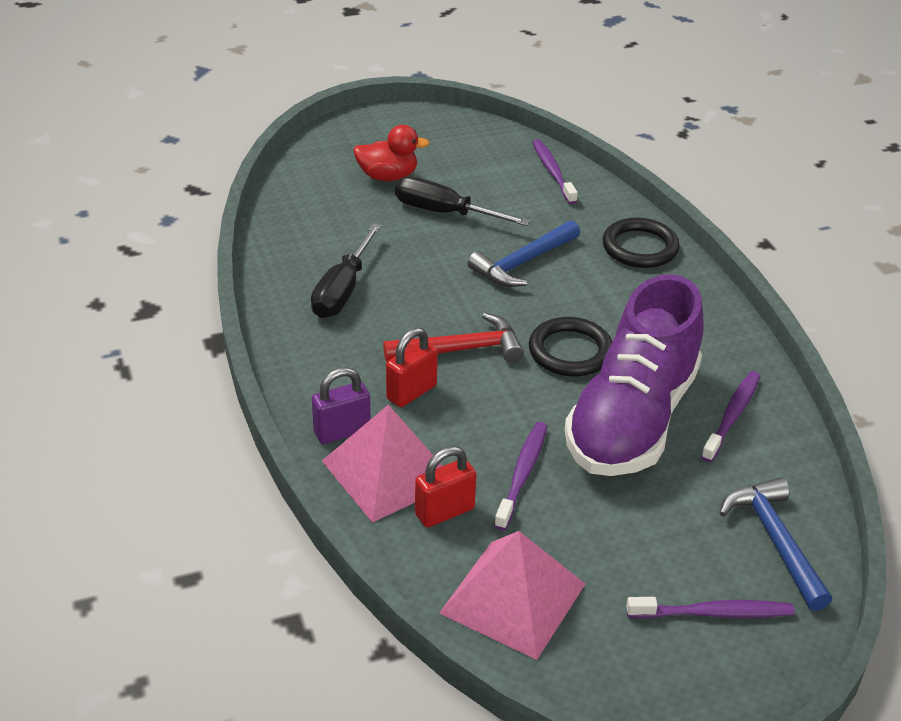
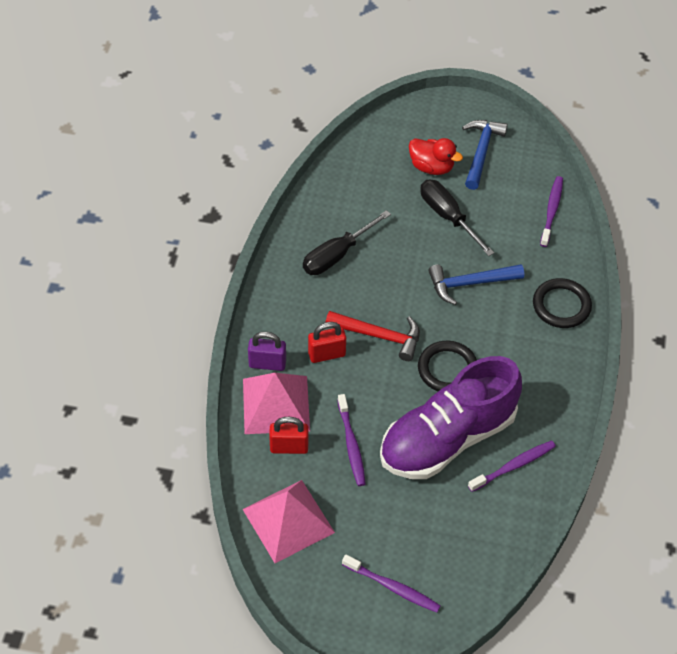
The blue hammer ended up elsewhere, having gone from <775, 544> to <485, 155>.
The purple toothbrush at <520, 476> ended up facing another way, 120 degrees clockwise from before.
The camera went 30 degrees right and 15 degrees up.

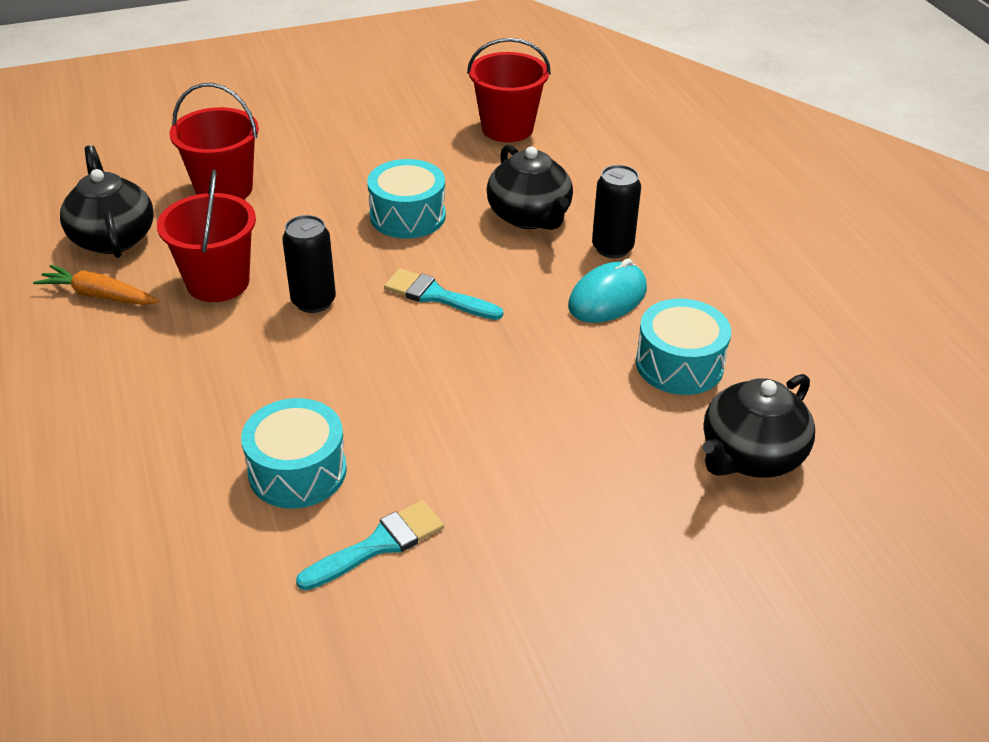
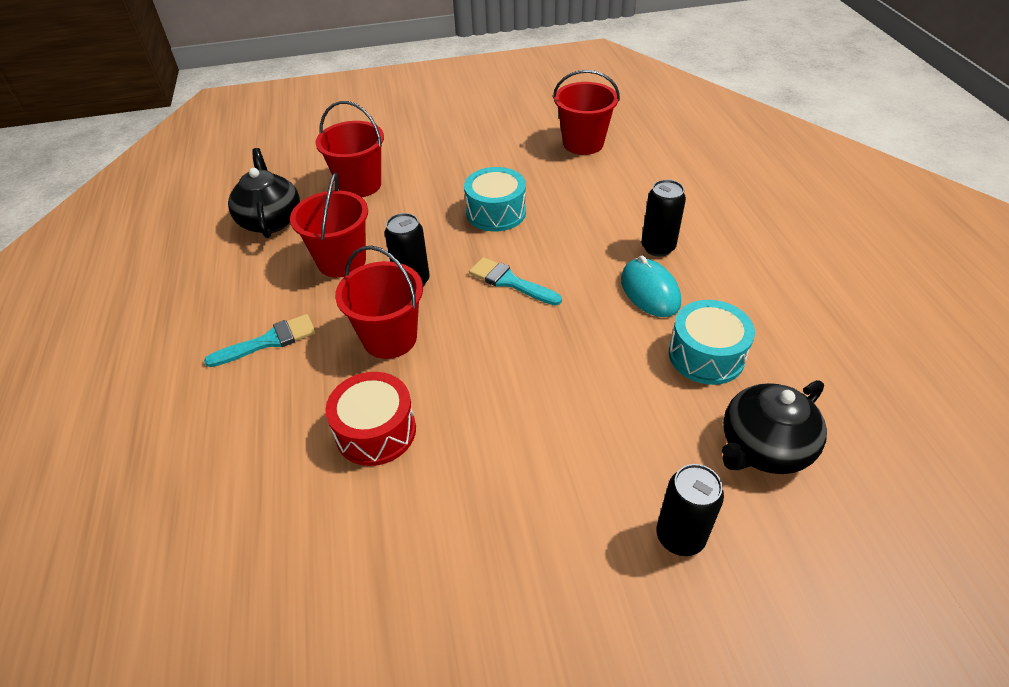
The second view lost the orange carrot at <96, 285>.
The second view lost the black teapot at <530, 187>.
The second view gained the red bucket at <379, 302>.
The second view gained the black can at <690, 510>.
The turquoise brush ended up elsewhere, having gone from <370, 545> to <260, 340>.
What was the turquoise drum at <294, 453> turned into the red drum at <370, 419>.
The turquoise mouse at <607, 290> ended up facing another way, 75 degrees counterclockwise from before.
The camera went 10 degrees right and 5 degrees up.

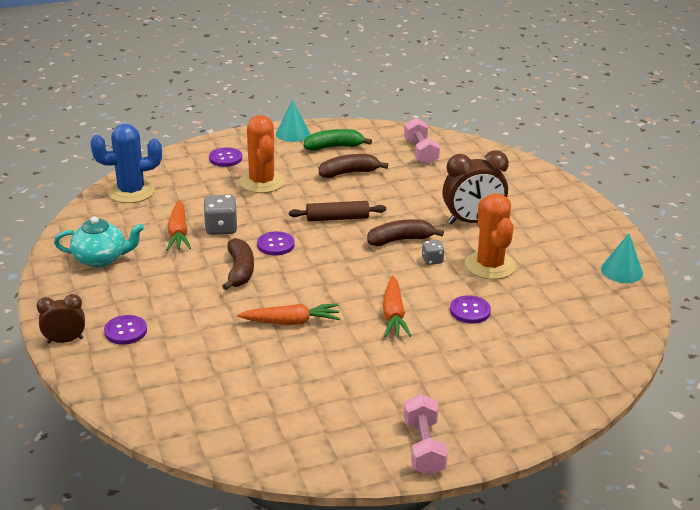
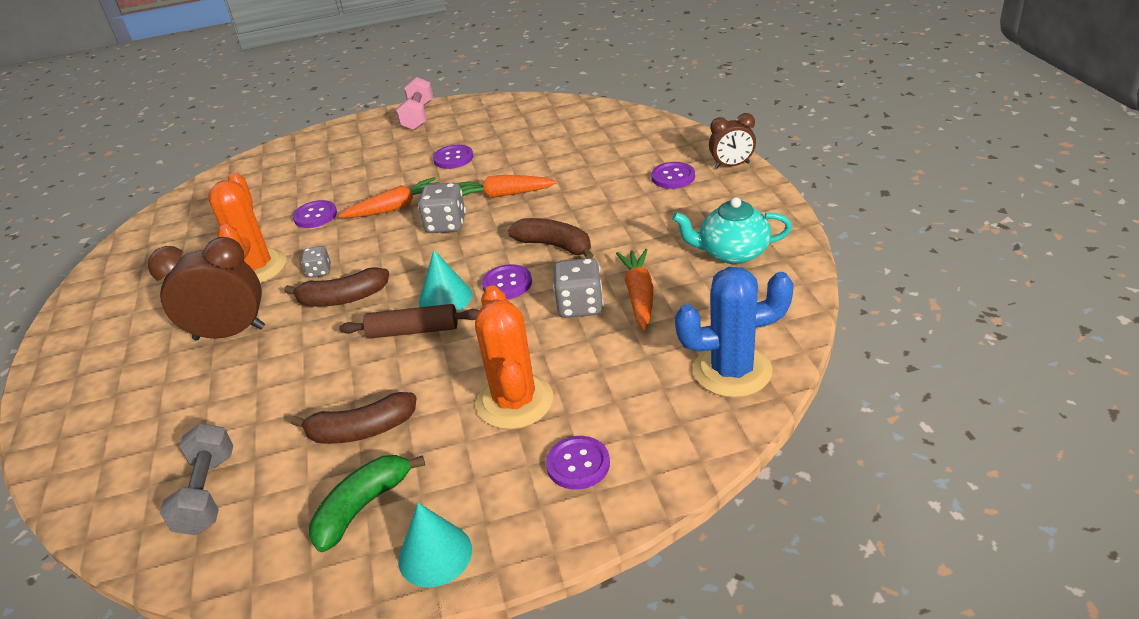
The second view gained the grey dice at <442, 208>.
The second view gained the purple button at <453, 157>.
The turquoise cone ended up elsewhere, having gone from <622, 258> to <445, 281>.
What was the pink dumbbell at <422, 141> turned into the grey dumbbell at <196, 479>.
The brown banana at <238, 264> ended up facing another way, 120 degrees clockwise from before.
The green banana at <338, 140> ended up facing another way, 135 degrees clockwise from before.
The orange carrot at <397, 306> ended up facing another way, 60 degrees clockwise from before.
The camera went 170 degrees left and 5 degrees up.

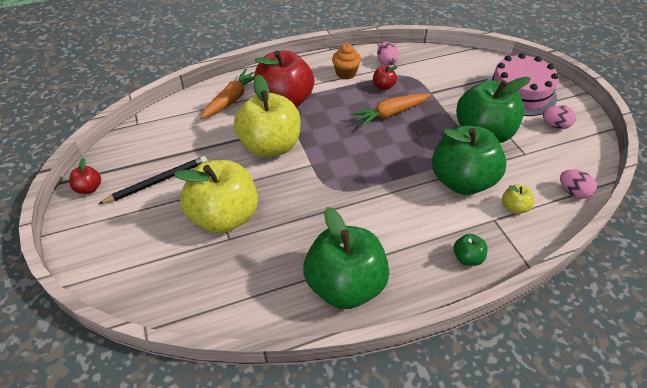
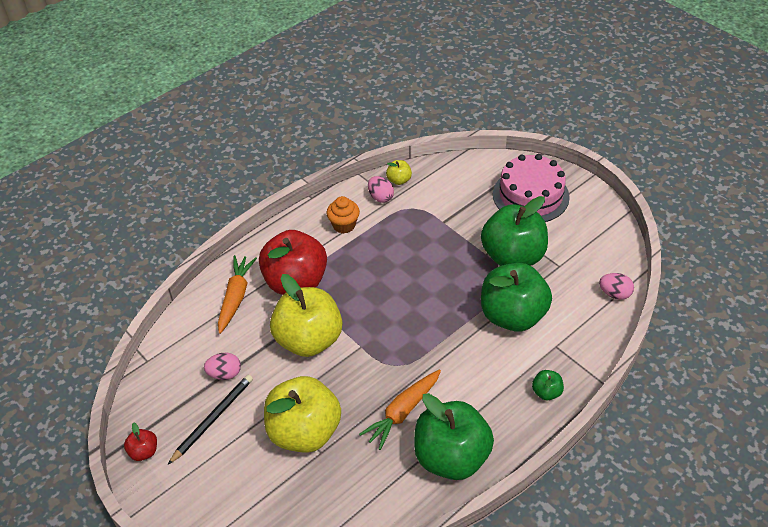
The second view lost the red apple at <385, 78>.
The orange carrot ended up elsewhere, having gone from <390, 111> to <400, 410>.
The yellow apple ended up elsewhere, having gone from <518, 199> to <399, 172>.
The pink egg ended up elsewhere, having gone from <559, 117> to <222, 366>.
The camera went 20 degrees left and 0 degrees up.

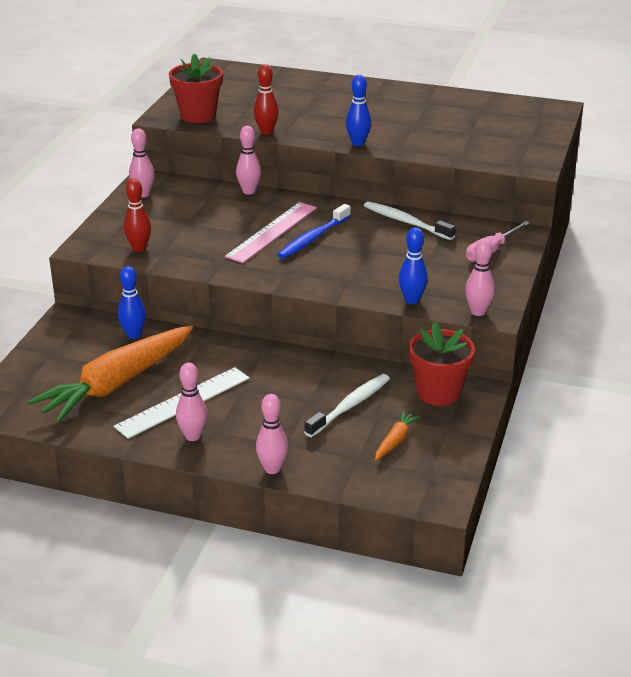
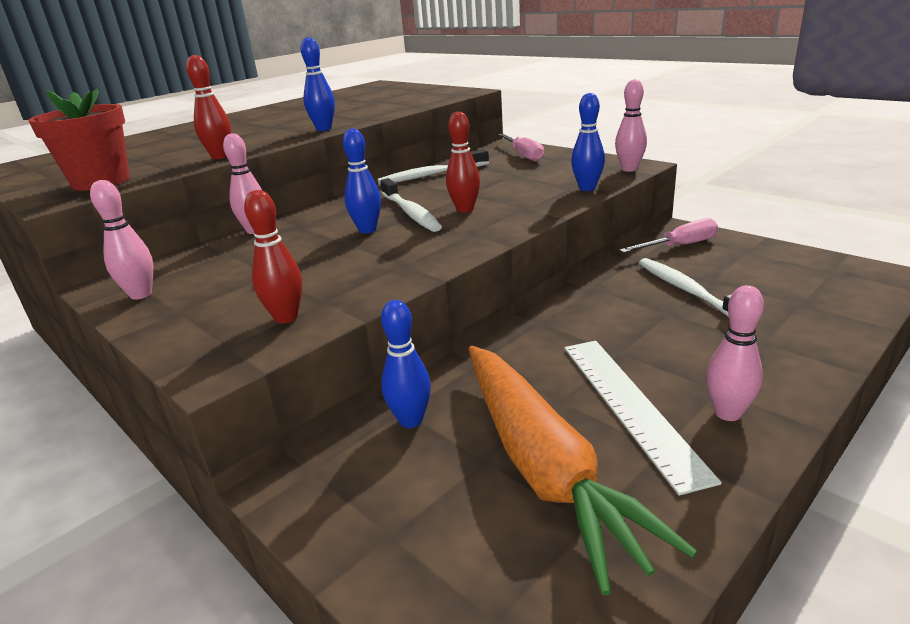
The second view lost the pink bowling pin at <272, 434>.
The second view lost the orange carrot at <398, 435>.
The second view gained the red bowling pin at <463, 162>.
Where the pink ruler stood at <271, 232>, the blue bowling pin came to stand at <362, 180>.
Where the red flower pot stood at <442, 364>, the pink screwdriver came to stand at <668, 235>.
What was the blue toothbrush at <314, 231> turned into the white toothbrush at <411, 205>.
The camera went 60 degrees left and 5 degrees down.

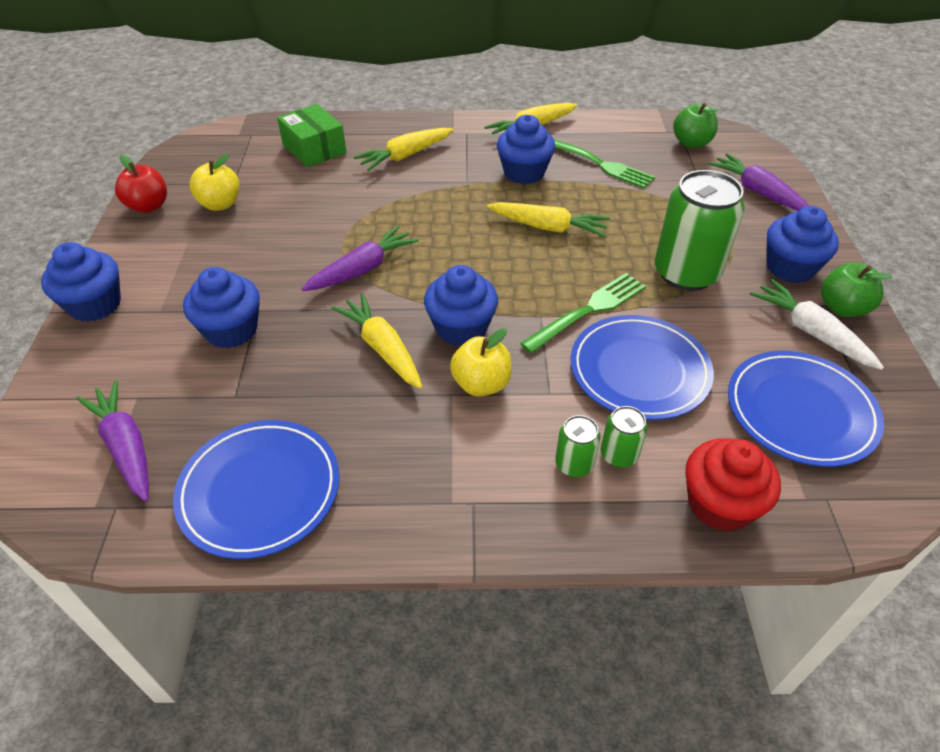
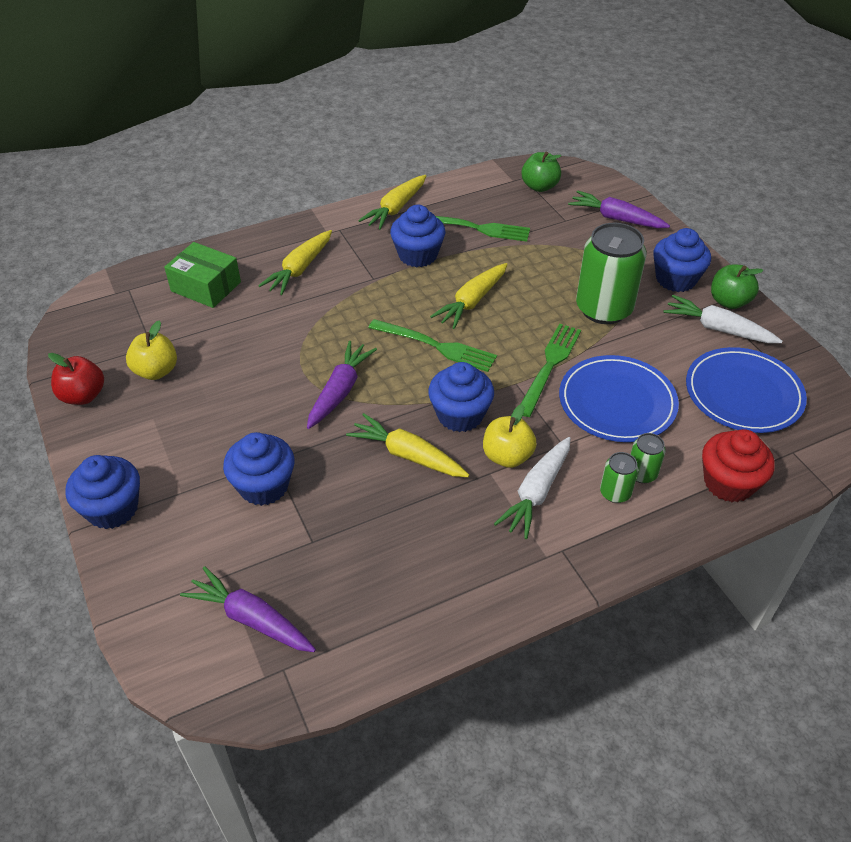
The second view lost the blue plate at <256, 489>.
The second view gained the green fork at <432, 345>.
The second view gained the white carrot at <532, 488>.
The yellow carrot at <548, 219> ended up facing another way, 135 degrees clockwise from before.
The camera went 25 degrees left and 0 degrees up.

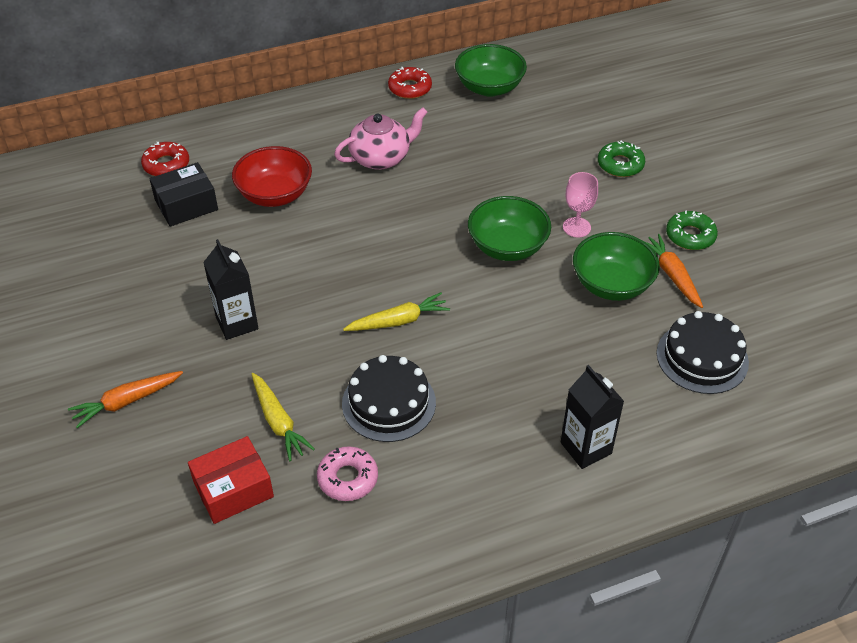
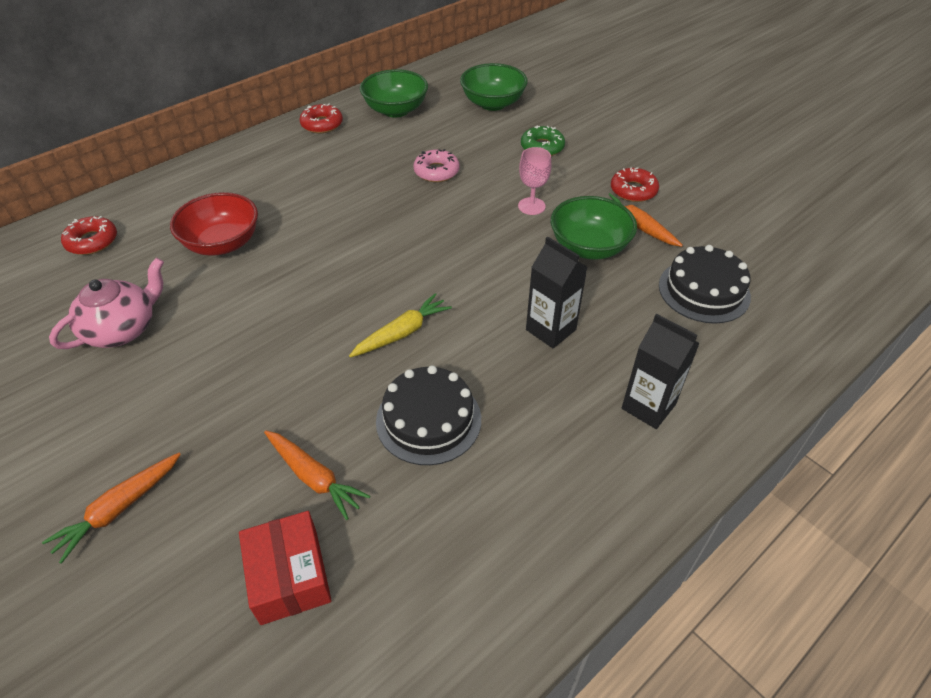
The second view lost the black box at <184, 194>.
The black carton ended up elsewhere, having gone from <231, 289> to <556, 292>.
The pink donut ended up elsewhere, having gone from <347, 473> to <436, 165>.
The pink teapot ended up elsewhere, having gone from <381, 139> to <106, 303>.
The green bowl ended up elsewhere, having gone from <509, 228> to <494, 87>.
What was the yellow carrot at <283, 417> turned into the orange carrot at <317, 475>.
What was the green donut at <692, 230> turned into the red donut at <635, 184>.
The red box at <231, 480> ended up facing another way, 60 degrees counterclockwise from before.
The camera went 20 degrees left and 0 degrees up.

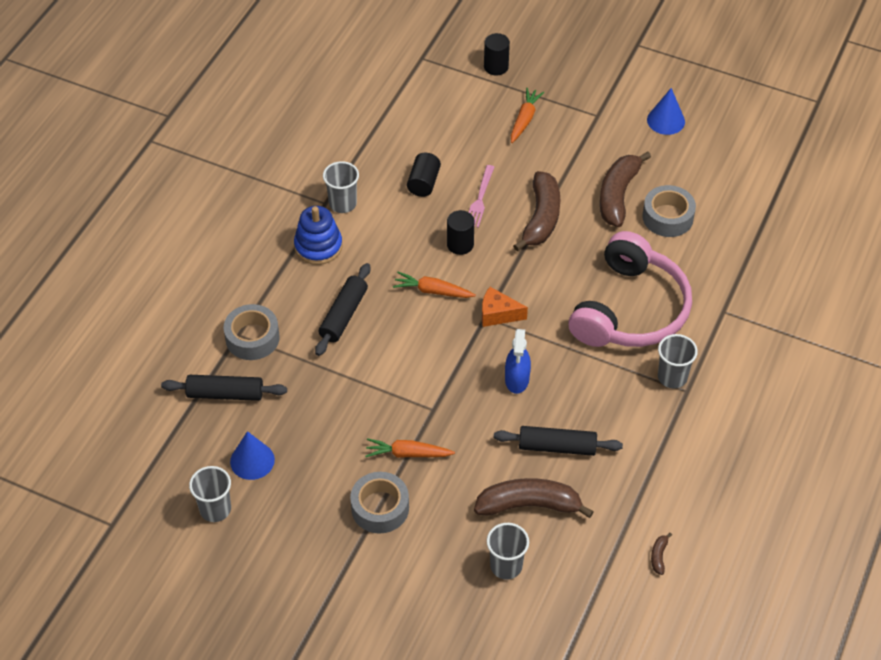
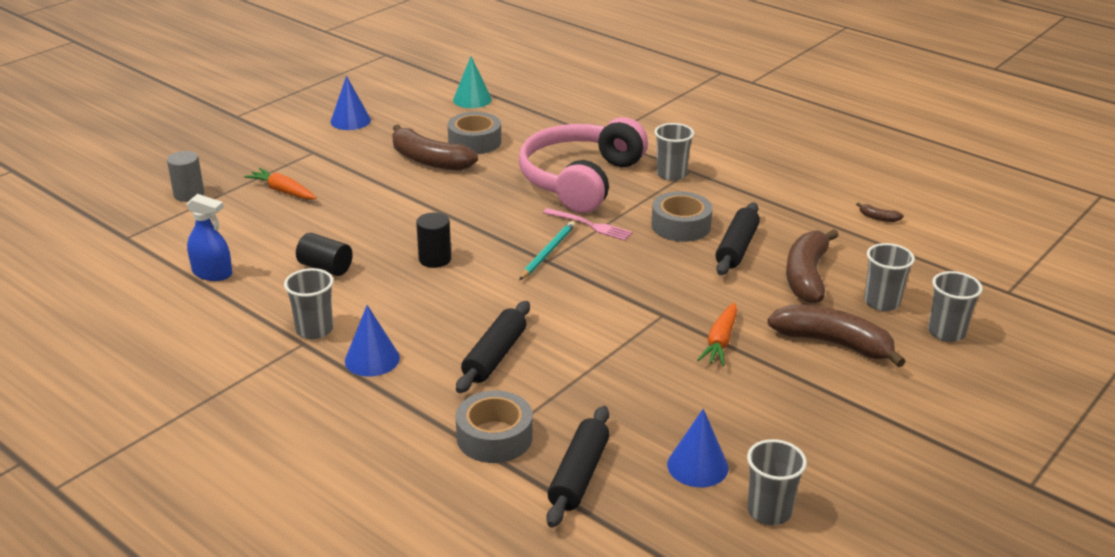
The second view lost the orange carrot at <434, 285>.
The second view gained the turquoise cone at <472, 82>.
The second view gained the grey cup at <955, 306>.
The grey tape ended up elsewhere, having gone from <379, 503> to <682, 216>.
The pink fork ended up elsewhere, having gone from <481, 196> to <588, 224>.
The blue spray bottle ended up elsewhere, having gone from <518, 361> to <209, 237>.
The brown banana ended up elsewhere, having gone from <536, 211> to <836, 336>.
Where the blue stacking toy stood at <318, 235>, the blue cone came to stand at <372, 341>.
Where the orange cheese stood at <505, 307>, the turquoise pencil came to stand at <547, 250>.
What was the black cylinder at <497, 54> turned into the grey cylinder at <185, 176>.
The black rolling pin at <342, 309> ended up facing another way, 75 degrees clockwise from before.
The pink headphones at <630, 289> ended up facing another way, 105 degrees counterclockwise from before.
The camera went 75 degrees left and 20 degrees down.

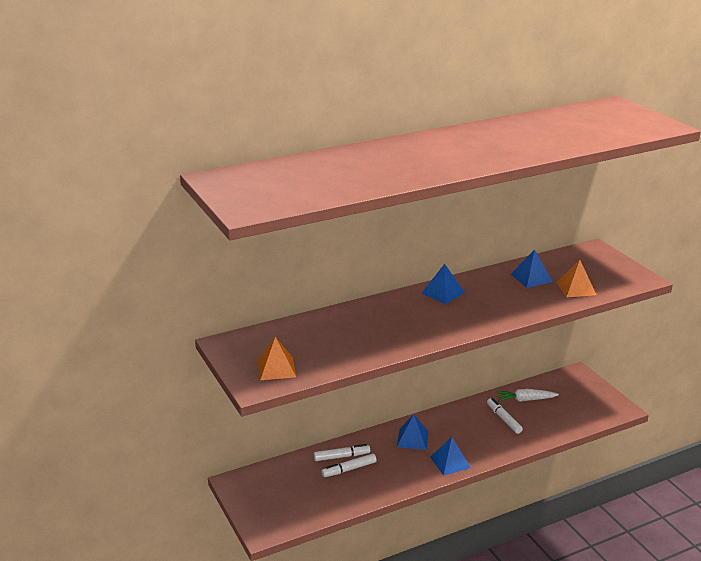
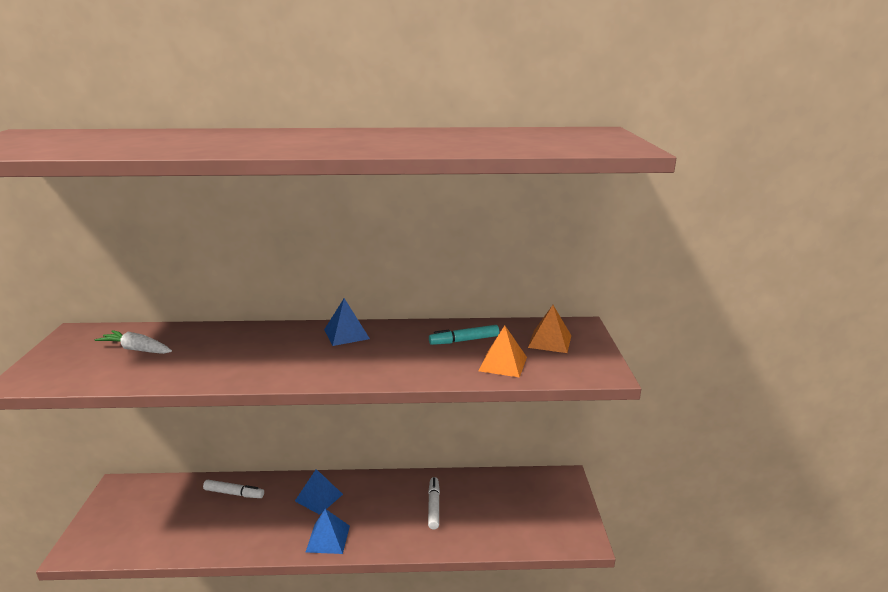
The second view lost the white marker at <348, 465>.
The orange pyramid ended up elsewhere, having gone from <277, 358> to <549, 329>.
The white carrot ended up elsewhere, having gone from <527, 395> to <133, 342>.
Where the blue pyramid stood at <532, 268>, the turquoise marker came to stand at <464, 335>.
The camera went 25 degrees right and 5 degrees down.

